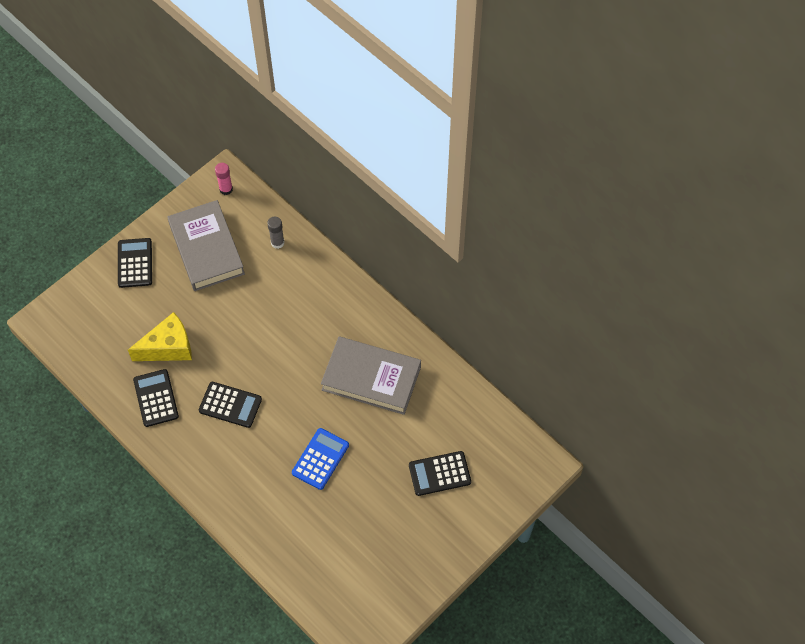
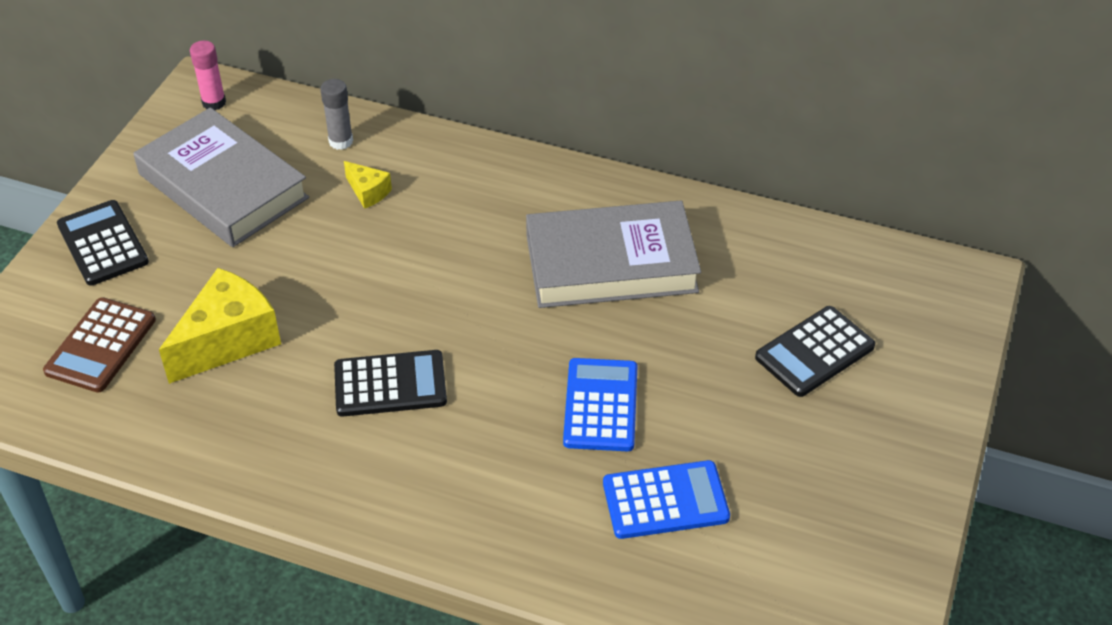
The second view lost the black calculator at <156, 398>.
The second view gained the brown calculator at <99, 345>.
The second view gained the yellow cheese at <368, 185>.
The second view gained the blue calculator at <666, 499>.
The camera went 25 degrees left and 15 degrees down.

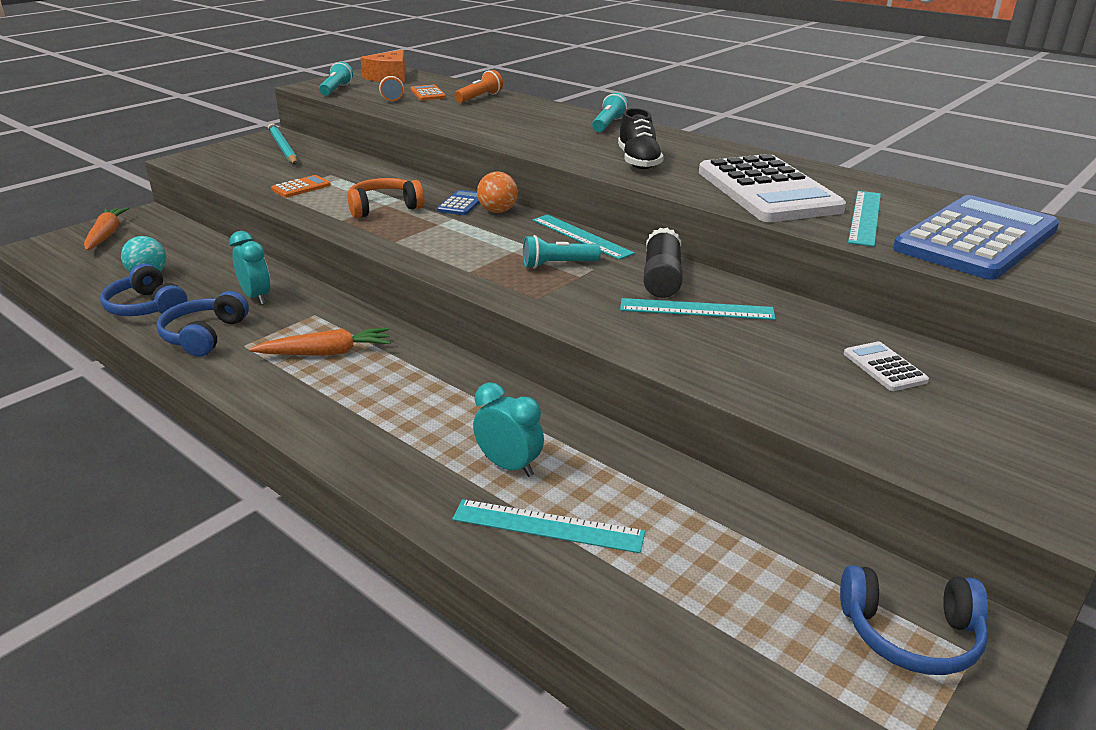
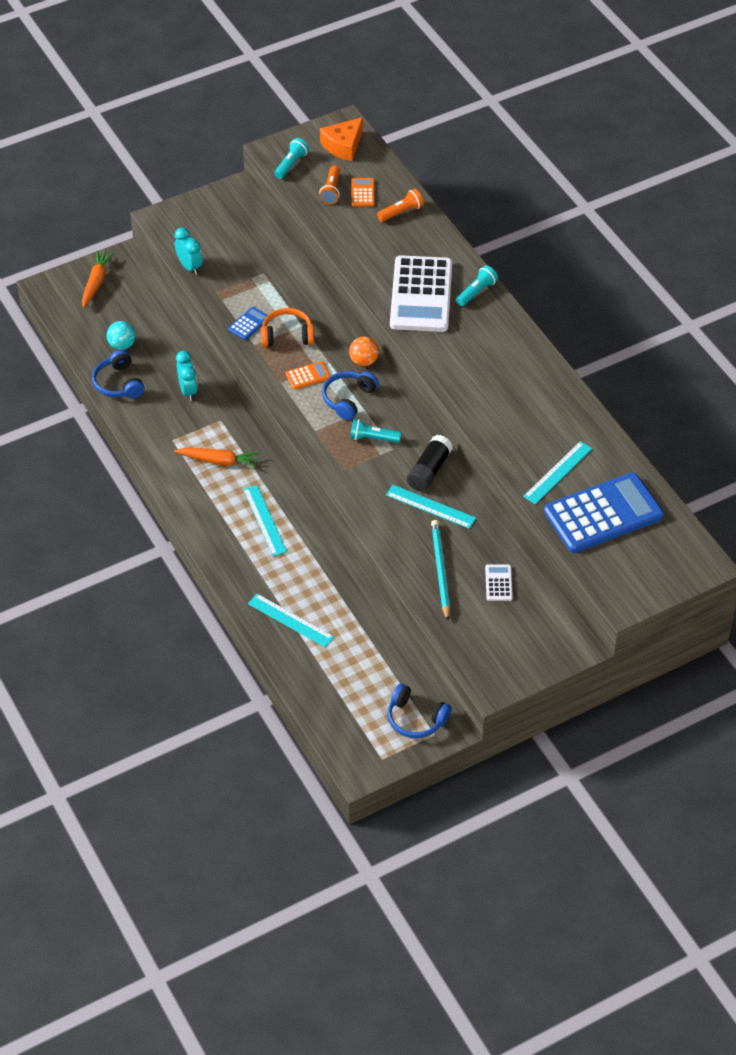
The second view lost the black shoe at <641, 138>.
The blue headphones ended up elsewhere, having gone from <203, 324> to <350, 395>.
The turquoise pencil ended up elsewhere, having gone from <282, 144> to <440, 570>.
The orange calculator ended up elsewhere, having gone from <301, 186> to <308, 375>.
The blue calculator ended up elsewhere, having gone from <458, 202> to <248, 323>.
The turquoise clock ended up elsewhere, having gone from <508, 429> to <188, 251>.
The turquoise ruler ended up elsewhere, having gone from <583, 237> to <265, 521>.
The white calculator ended up elsewhere, having gone from <772, 188> to <421, 293>.
The camera went 20 degrees right and 20 degrees up.

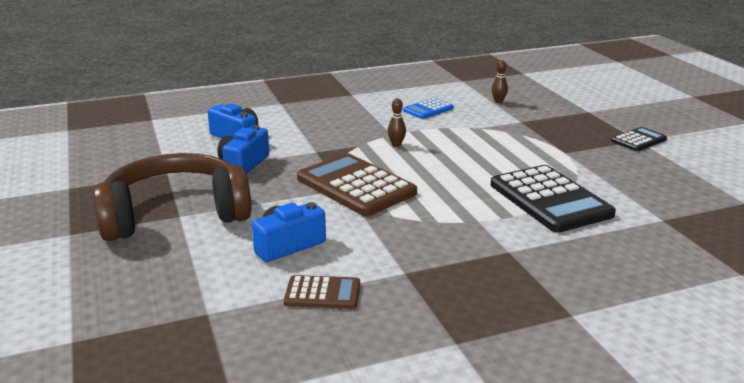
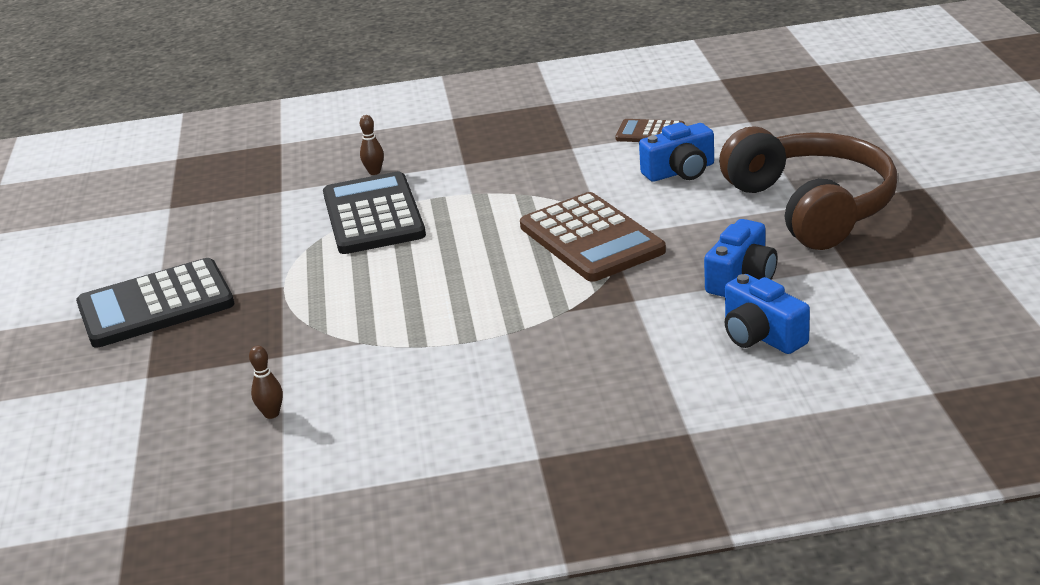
The second view lost the blue calculator at <428, 108>.
The brown bowling pin ended up elsewhere, having gone from <397, 122> to <372, 145>.
The brown headphones at <172, 197> ended up facing another way, 105 degrees counterclockwise from before.
The size of the black calculator at <639, 139> changed by a factor of 1.93.
The camera went 165 degrees left and 5 degrees up.

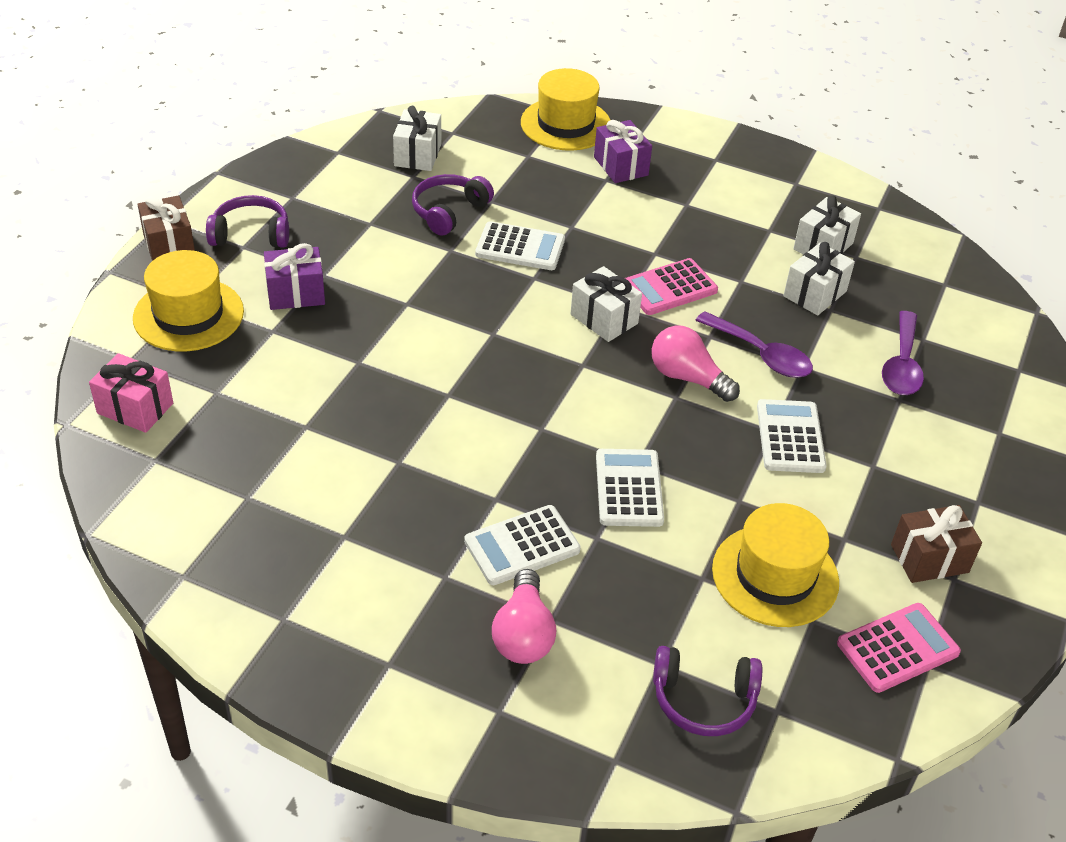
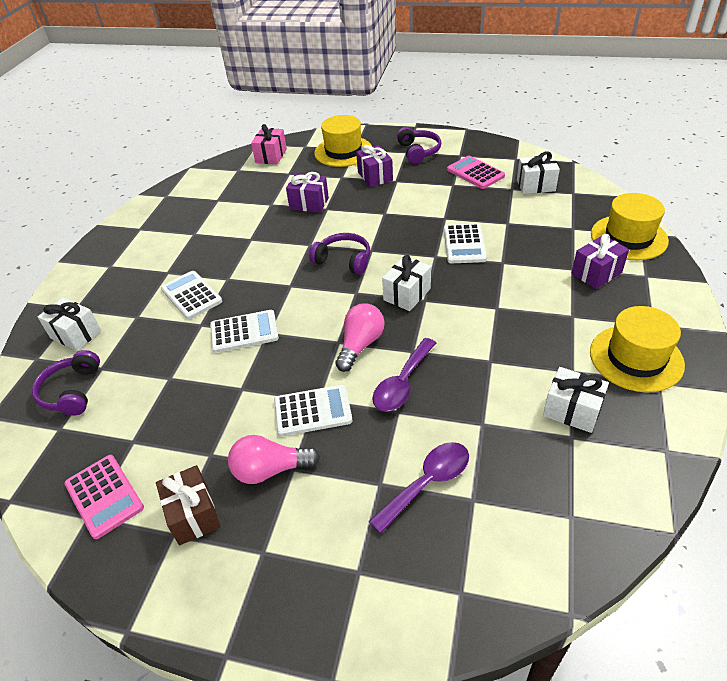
The second view lost the brown gift at <166, 228>.
The second view gained the purple gift at <307, 192>.
The purple headphones ended up elsewhere, having gone from <453, 205> to <339, 254>.
The pink light bulb ended up elsewhere, having gone from <524, 616> to <274, 459>.
The pink calculator ended up elsewhere, having gone from <671, 286> to <476, 172>.
The yellow hat ended up elsewhere, having gone from <775, 565> to <637, 349>.
The white gift ended up elsewhere, having gone from <819, 279> to <69, 324>.
The purple spoon at <903, 353> ended up facing another way, 135 degrees clockwise from before.
The camera went 85 degrees right and 0 degrees up.

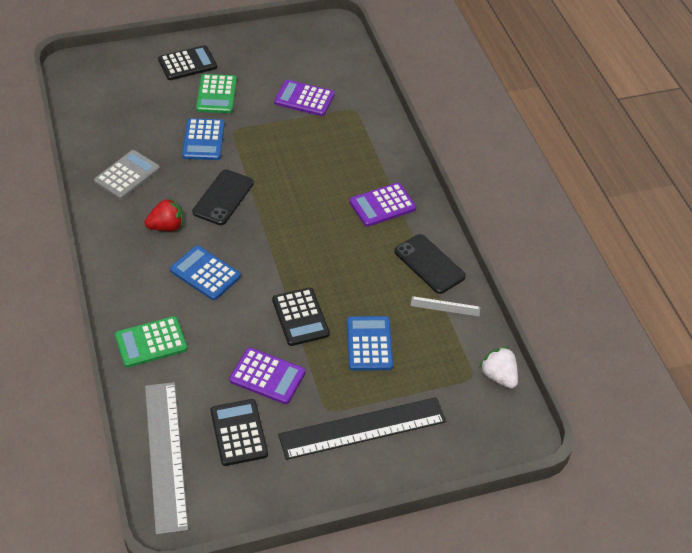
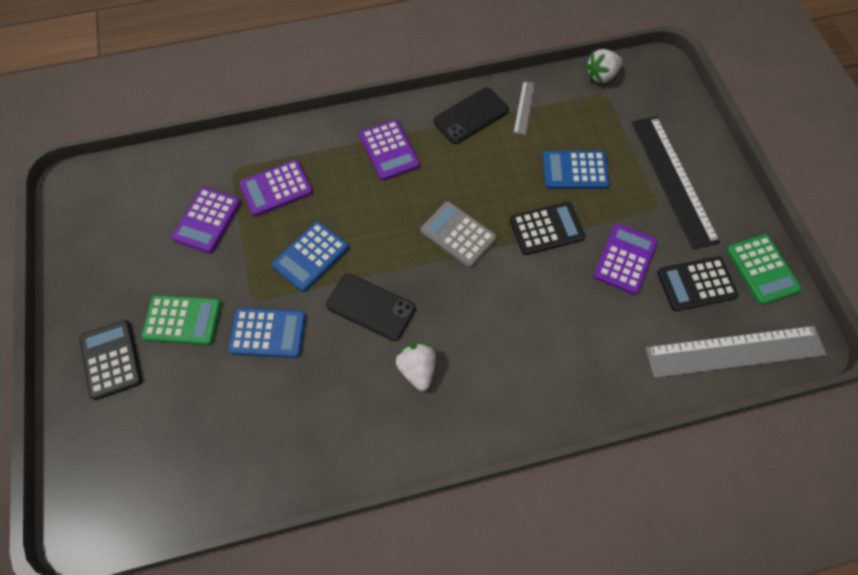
The second view gained the purple calculator at <276, 188>.
The grey calculator ended up elsewhere, having gone from <127, 174> to <458, 234>.
The green calculator ended up elsewhere, having gone from <151, 342> to <764, 269>.
The blue calculator ended up elsewhere, having gone from <205, 272> to <310, 256>.
What was the red strawberry at <164, 214> turned into the white strawberry at <416, 367>.
The camera went 85 degrees left and 15 degrees up.

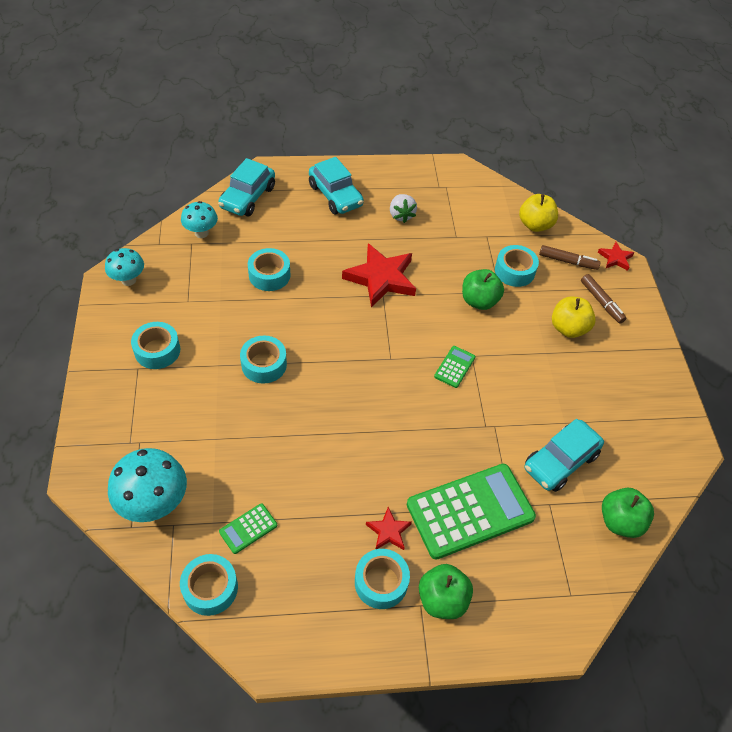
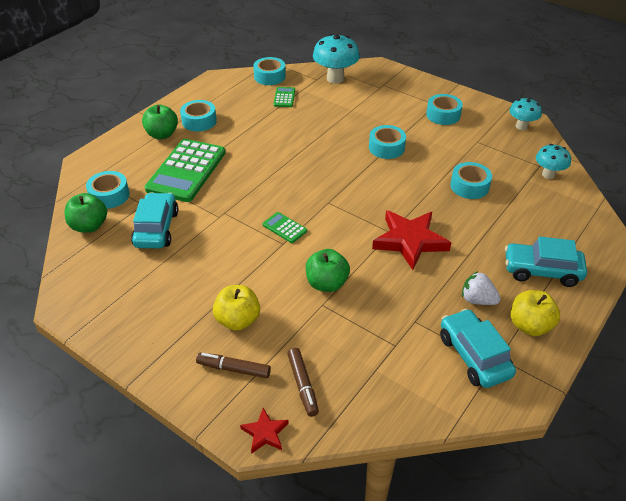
The second view lost the red star at <389, 528>.
The turquoise car ended up elsewhere, having gone from <246, 187> to <478, 348>.
The turquoise tape ended up elsewhere, having gone from <517, 266> to <108, 190>.
The yellow apple ended up elsewhere, having gone from <538, 213> to <535, 313>.
The green calculator at <454, 367> ended up facing another way, 150 degrees clockwise from before.
The brown marker at <570, 257> ended up facing another way, 75 degrees counterclockwise from before.
The camera went 135 degrees right and 10 degrees down.

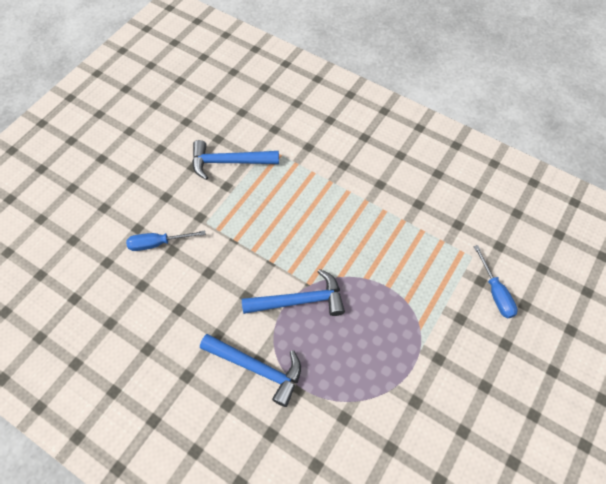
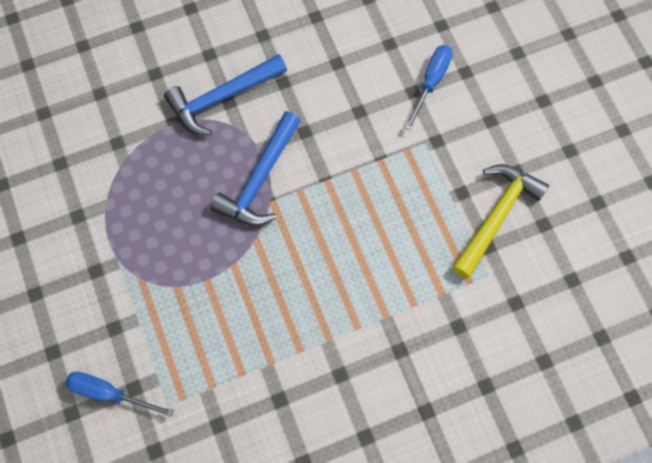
What was the blue hammer at <235, 160> turned into the yellow hammer at <500, 221>.
The camera went 125 degrees right and 10 degrees up.

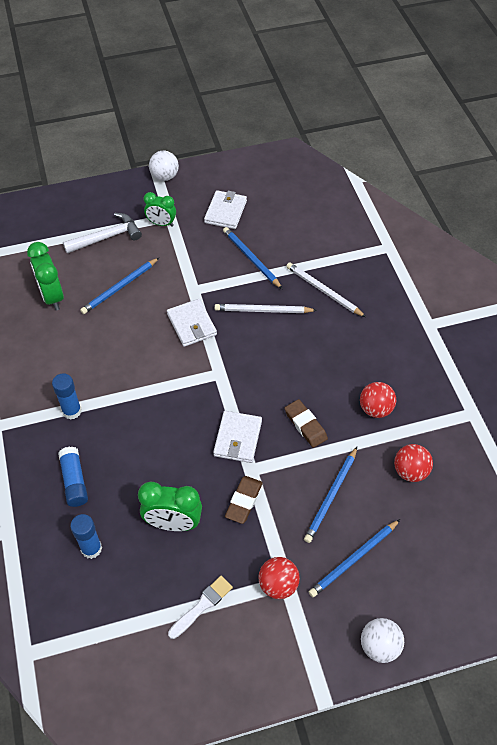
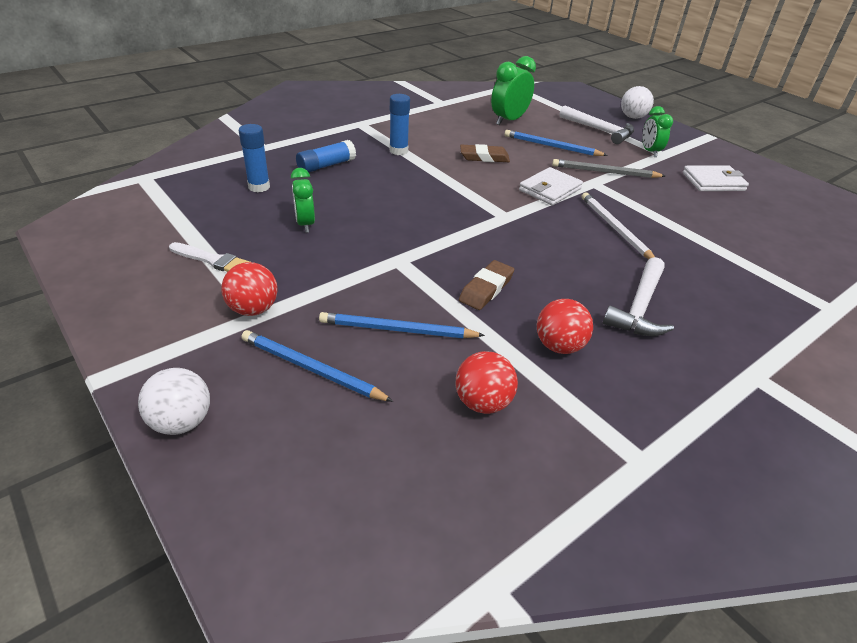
The second view lost the white wallet at <237, 437>.
The second view lost the blue pencil at <252, 258>.
The second view lost the white pencil at <326, 289>.
The second view gained the grey pencil at <608, 168>.
The second view gained the white hammer at <638, 296>.
The white ball ended up elsewhere, having gone from <164, 166> to <637, 102>.
The brown eraser ended up elsewhere, having gone from <244, 500> to <485, 153>.
The size of the green clock at <170, 506> changed by a factor of 0.67.
The camera went 65 degrees right and 15 degrees down.

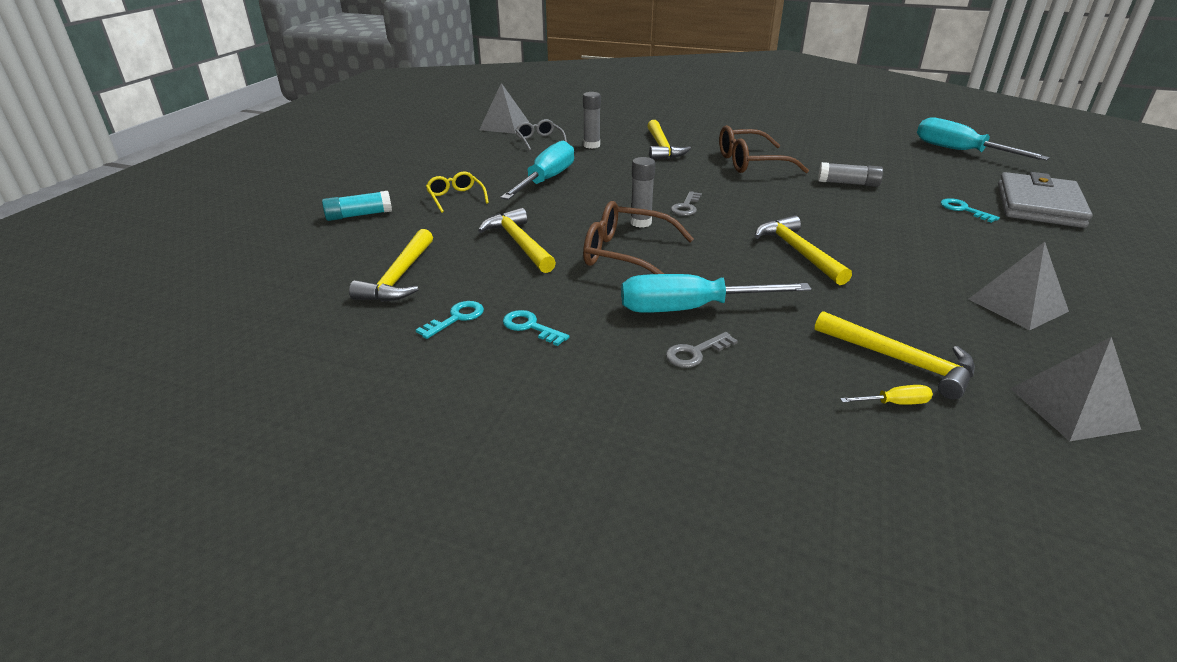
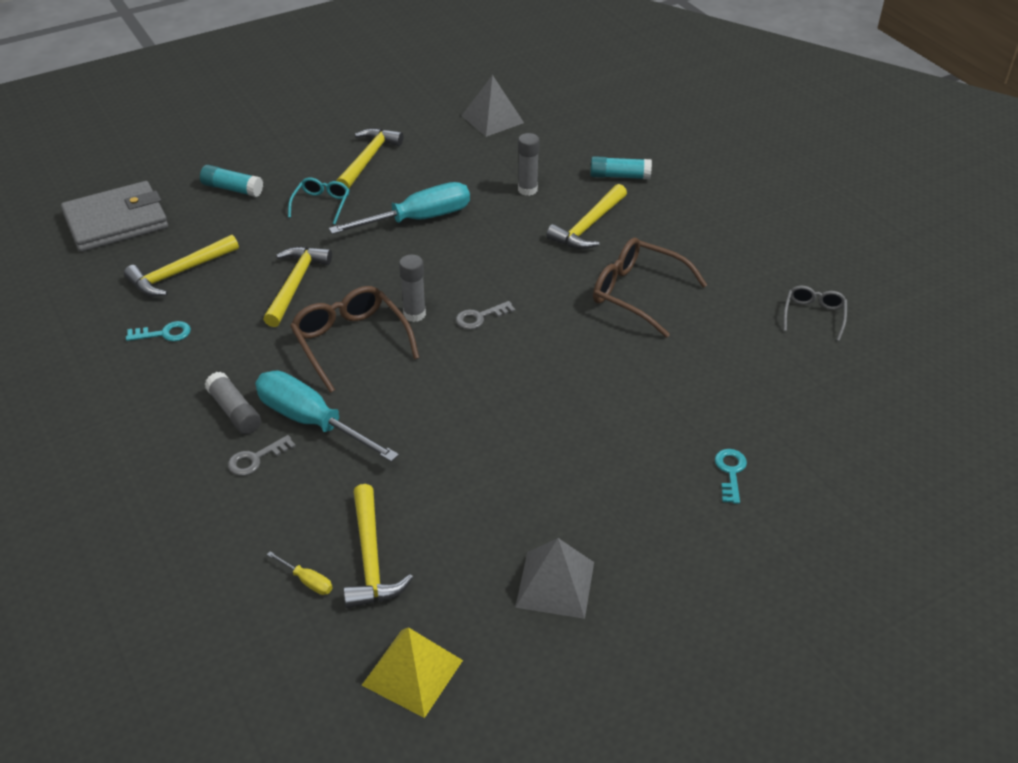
The second view lost the turquoise key at <536, 328>.
The second view lost the turquoise screwdriver at <983, 139>.
The second view gained the turquoise glue stick at <621, 167>.
The grey glasses ended up elsewhere, having gone from <541, 135> to <815, 313>.
The yellow hammer ended up elsewhere, having gone from <803, 250> to <369, 158>.
The grey glue stick ended up elsewhere, having gone from <850, 174> to <233, 403>.
The grey wallet ended up elsewhere, having gone from <1045, 200> to <114, 216>.
What was the yellow glasses at <457, 192> turned into the turquoise glasses at <318, 200>.
What was the grey pyramid at <1075, 389> turned into the yellow pyramid at <412, 672>.
The grey key at <702, 350> ended up facing another way, 45 degrees counterclockwise from before.
The camera went 40 degrees right and 10 degrees up.

